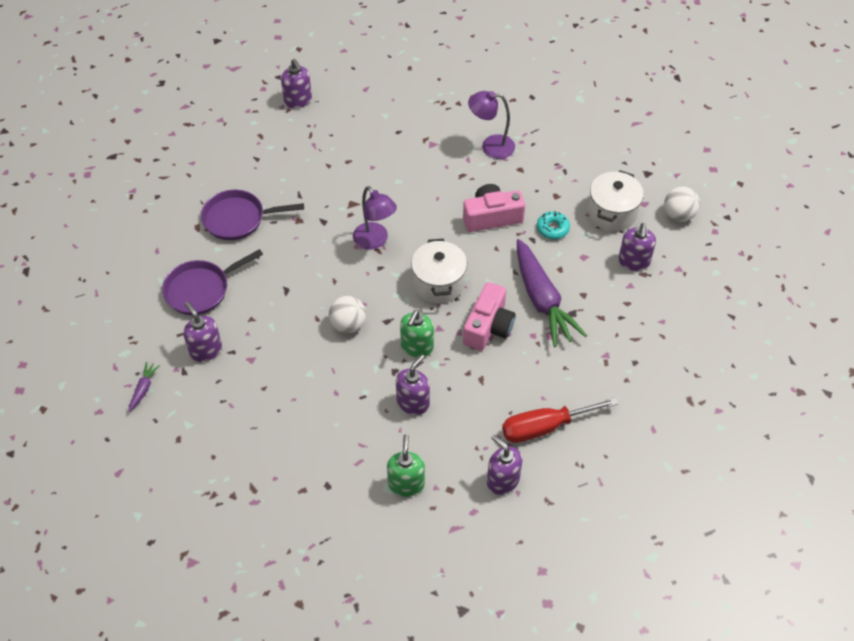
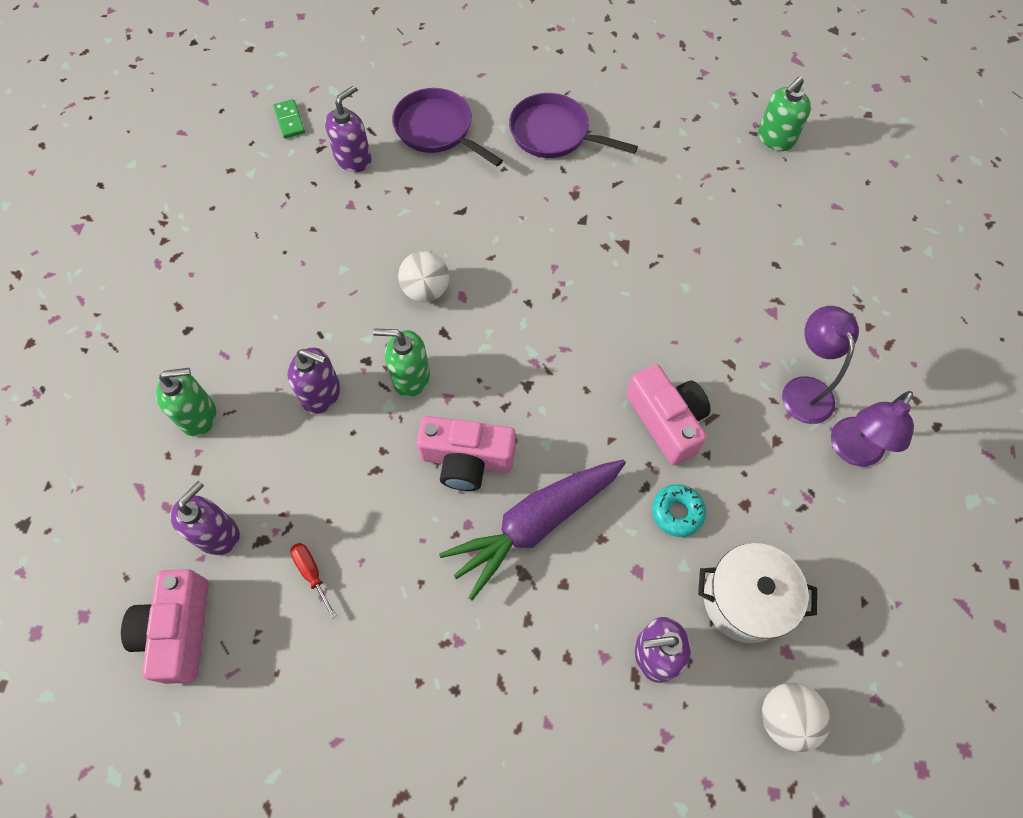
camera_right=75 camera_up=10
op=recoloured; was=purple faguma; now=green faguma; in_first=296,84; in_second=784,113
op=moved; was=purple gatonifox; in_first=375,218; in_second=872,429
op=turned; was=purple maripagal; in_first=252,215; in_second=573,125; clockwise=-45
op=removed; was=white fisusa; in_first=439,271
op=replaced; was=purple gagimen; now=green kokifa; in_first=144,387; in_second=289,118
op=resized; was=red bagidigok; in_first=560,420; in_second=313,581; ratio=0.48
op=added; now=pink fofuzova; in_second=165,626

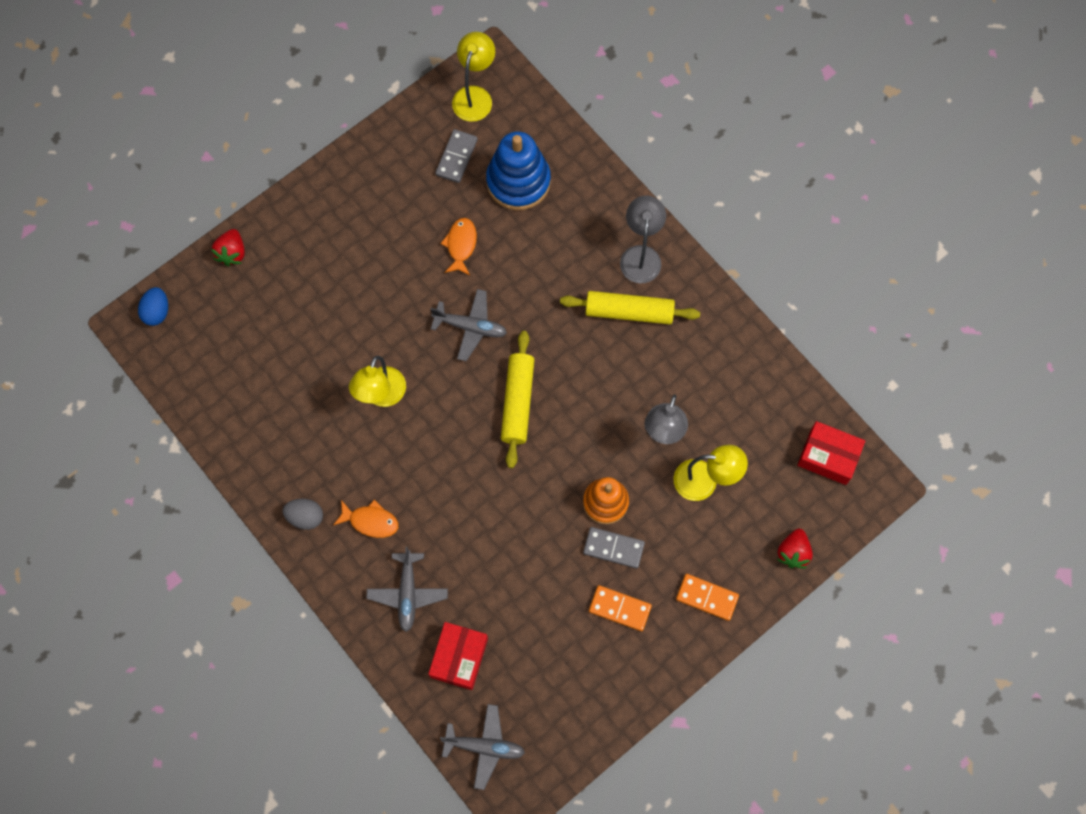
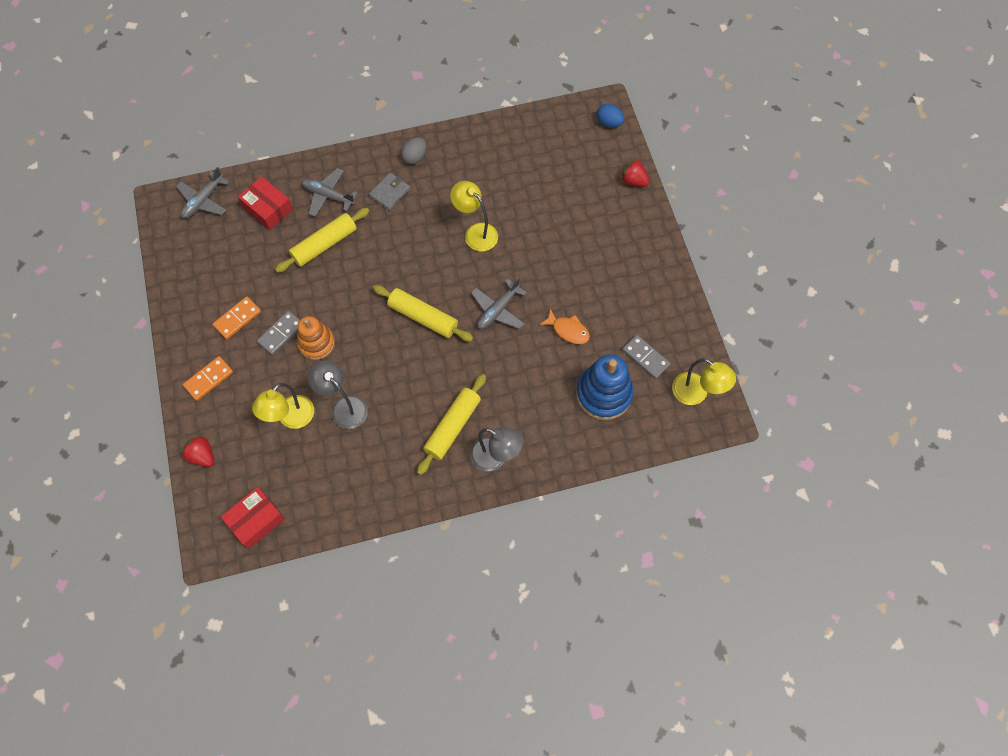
camera_right=115 camera_up=-5
op=replaced; was=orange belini; now=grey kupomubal; in_first=366,519; in_second=389,192
op=added; now=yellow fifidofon; in_second=322,240

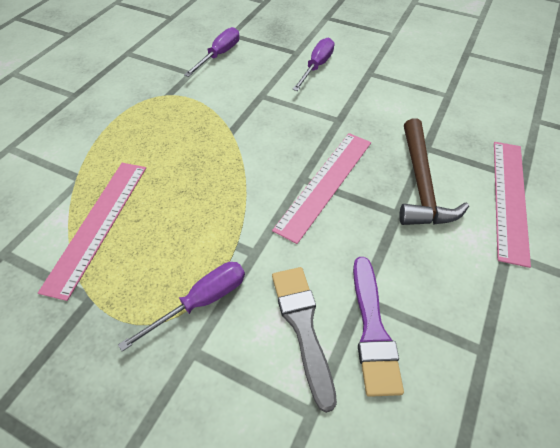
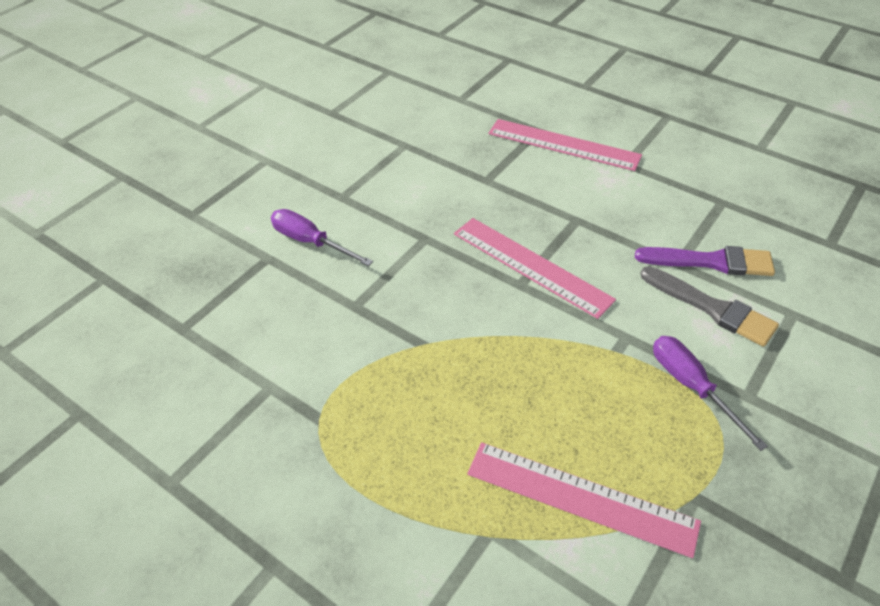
camera_right=-80 camera_up=-5
op=removed; was=purple bagidigok; in_first=211,52
op=removed; was=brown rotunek; in_first=434,171
op=turned; was=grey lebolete; in_first=304,340; in_second=709,306; clockwise=-135

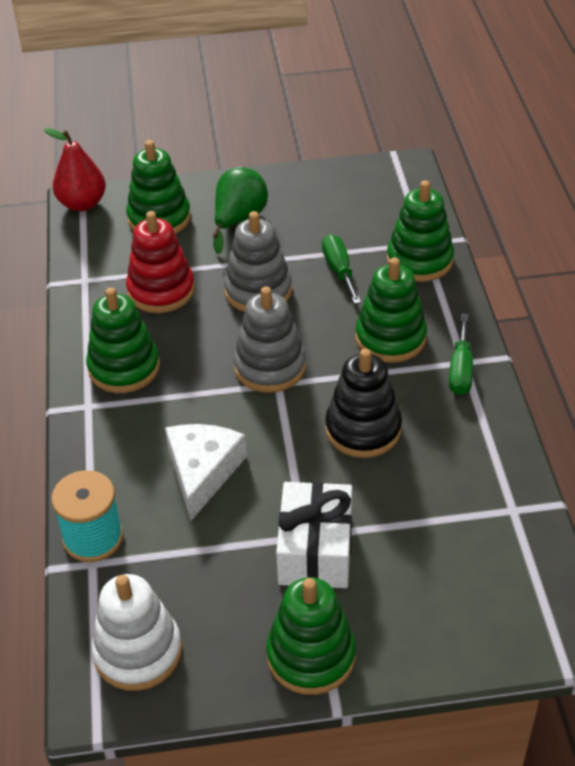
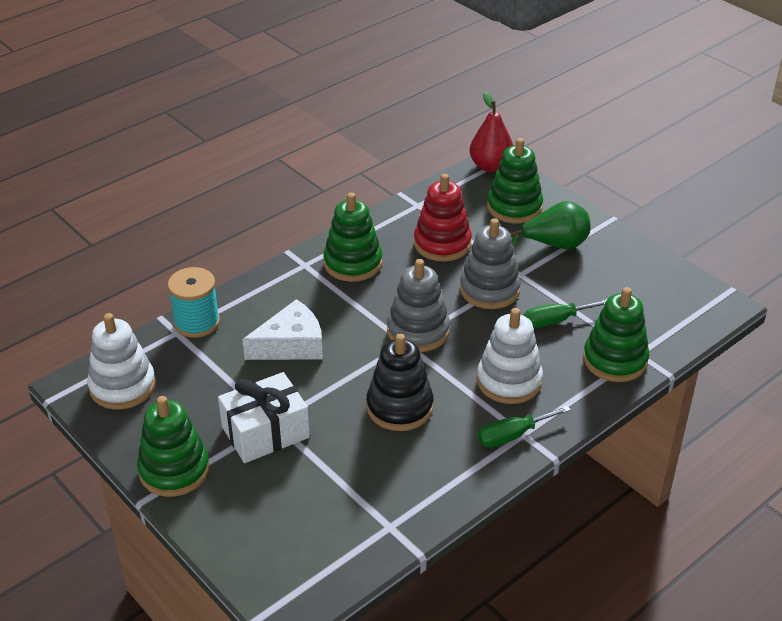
camera_right=55 camera_up=-5
op=turned; was=green bagidigok; in_first=341,269; in_second=565,313; clockwise=-150
op=recoloured; was=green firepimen; now=white firepimen; in_first=391,310; in_second=510,356

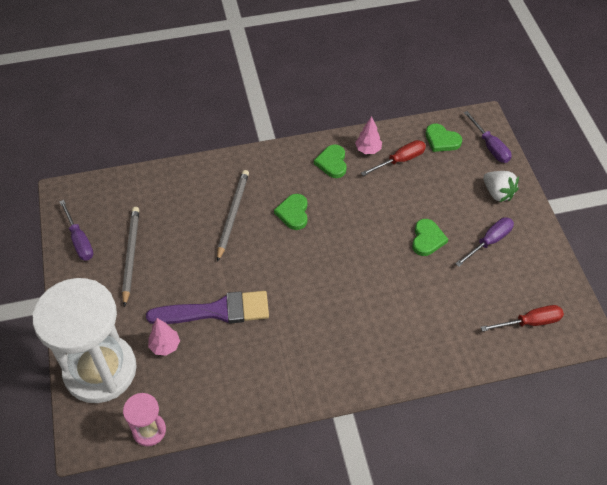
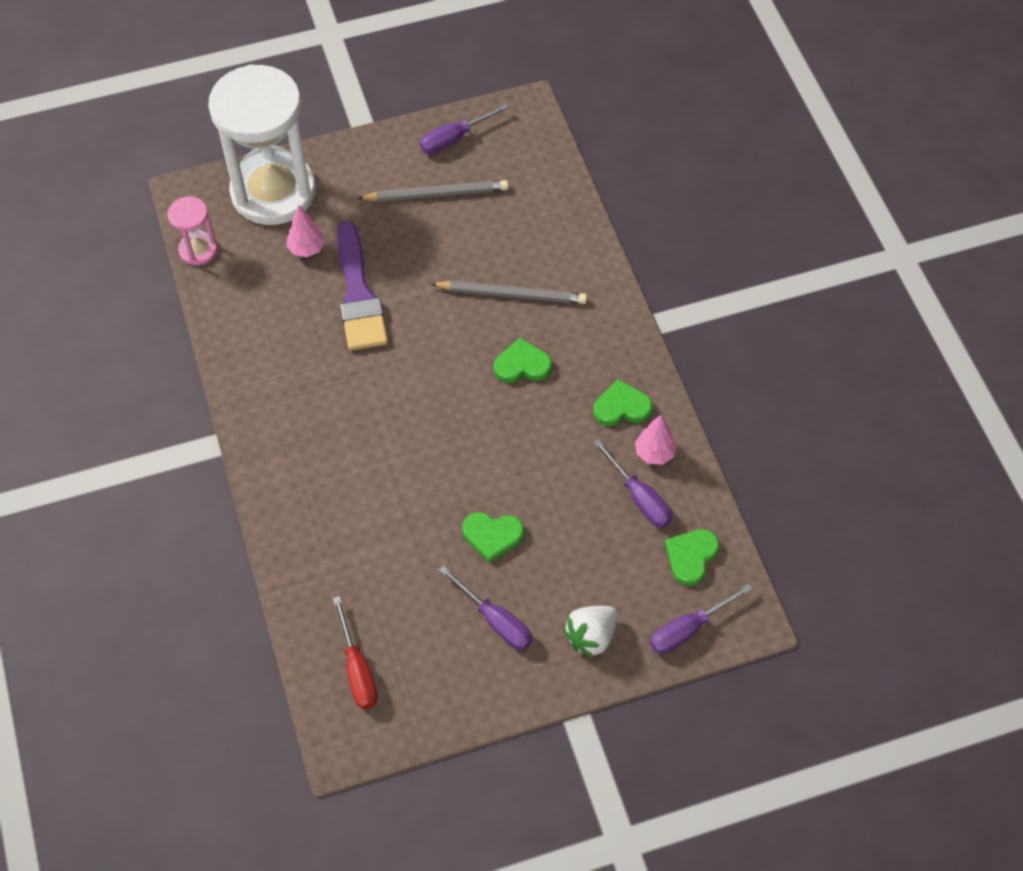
camera_right=85 camera_up=5
op=recoloured; was=red bagidigok; now=purple bagidigok; in_first=393,158; in_second=632,483

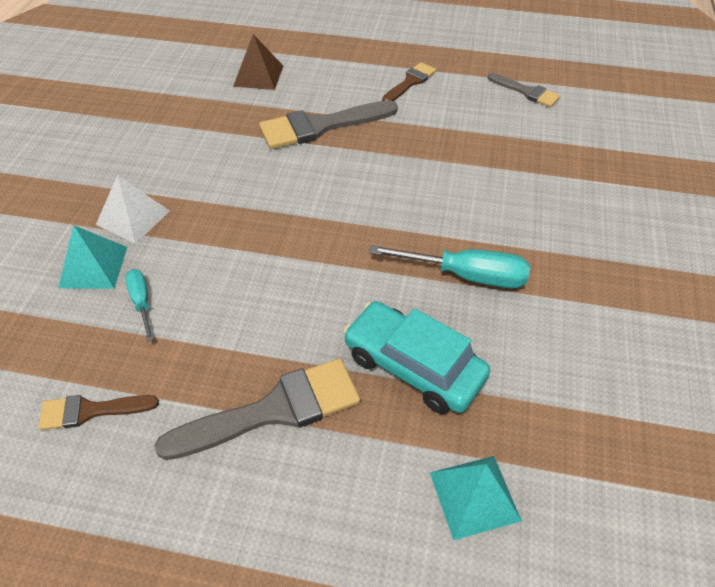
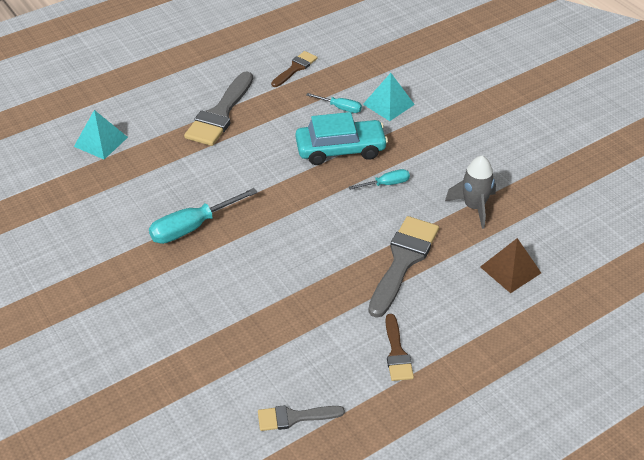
camera_right=135 camera_up=-5
op=removed; was=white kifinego; in_first=133,209
op=moved; was=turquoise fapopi; in_first=416,357; in_second=341,138
op=added; now=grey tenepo; in_second=470,192
op=added; now=turquoise bagidigok; in_second=379,179

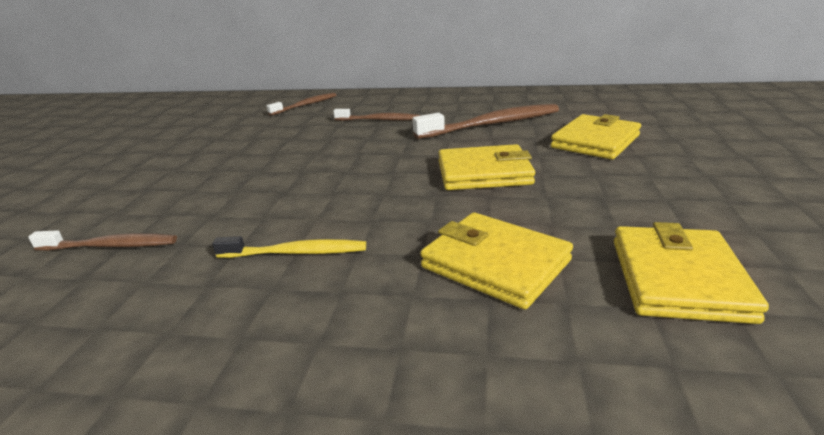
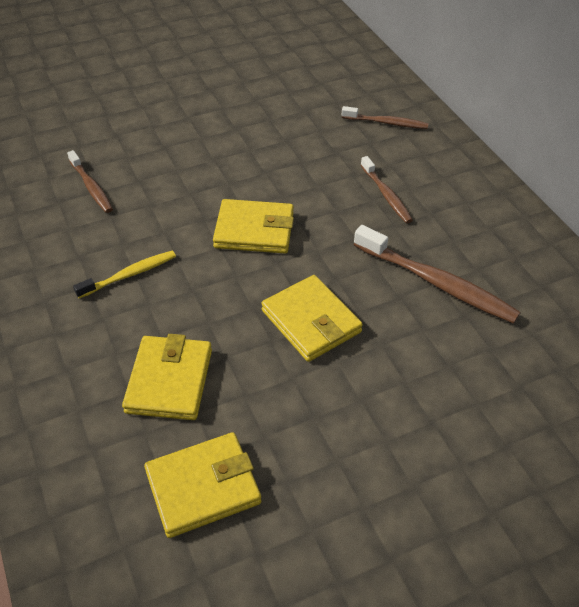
camera_right=55 camera_up=20
op=moved; was=yellow kupomubal; in_first=596,137; in_second=253,226
op=turned; was=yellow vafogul; in_first=289,247; in_second=124,274; clockwise=-90

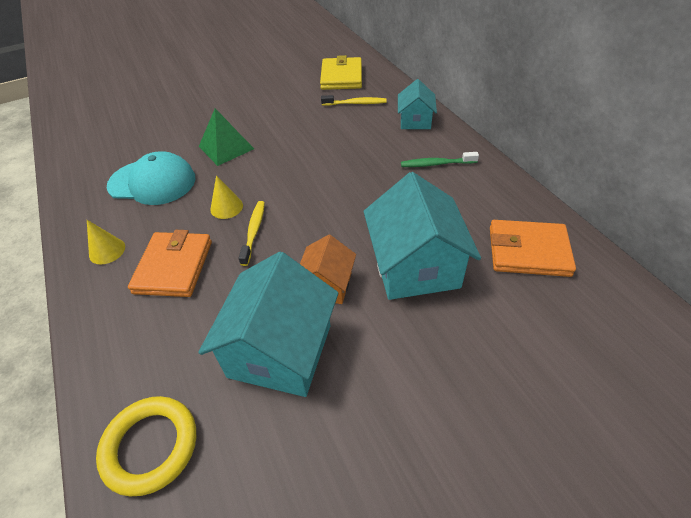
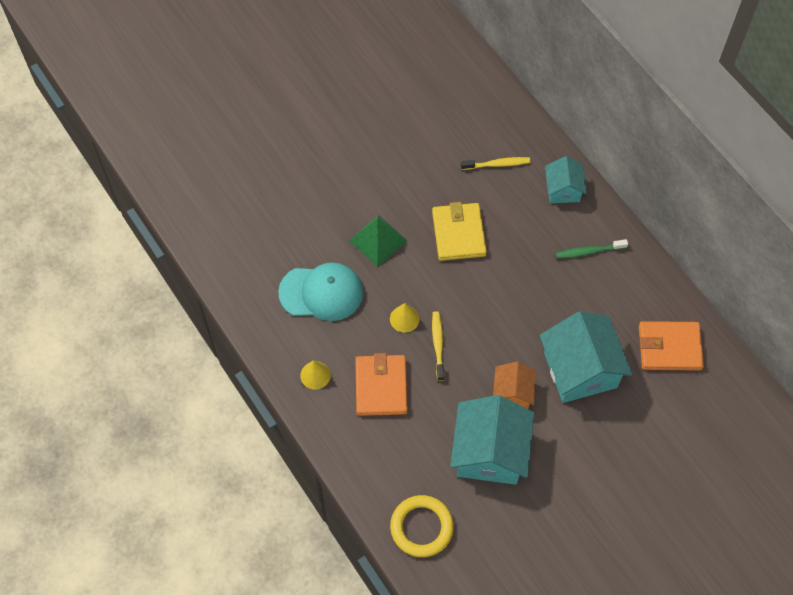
camera_right=-10 camera_up=15
op=moved; was=yellow kupomubal; in_first=341,72; in_second=459,231

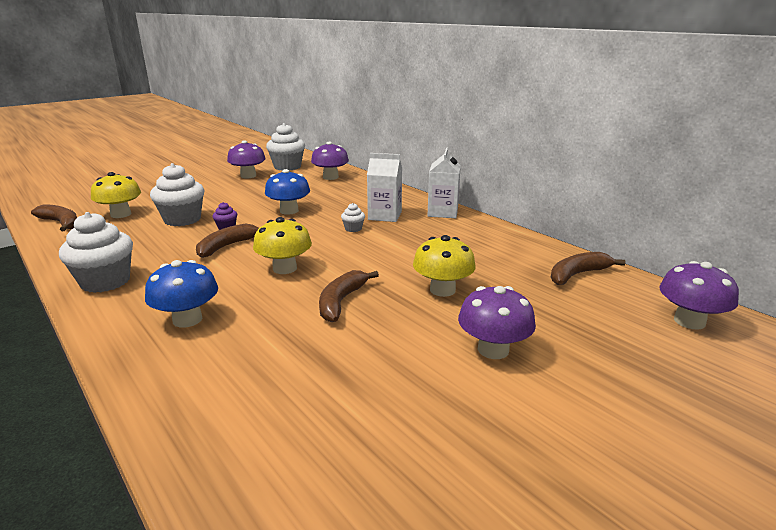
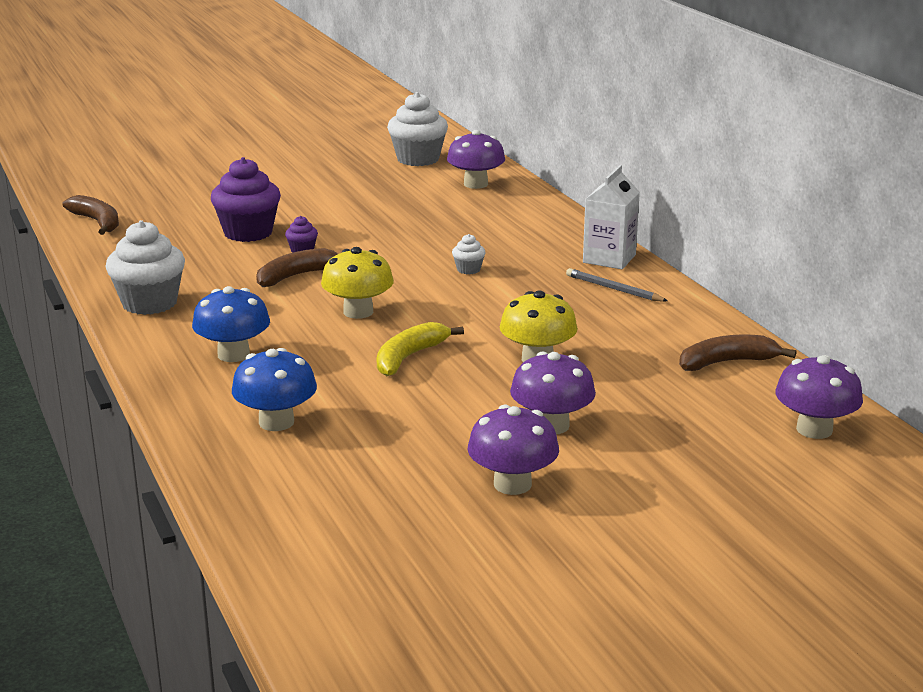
camera_right=15 camera_up=0
op=moved; was=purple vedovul; in_first=246,159; in_second=513,450
op=removed; was=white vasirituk; in_first=384,187
op=recoloured; was=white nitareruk; now=purple nitareruk; in_first=177,194; in_second=246,199
op=moved; was=blue vedovul; in_first=287,192; in_second=274,389
op=removed; was=yellow vedovul; in_first=116,195
op=recoloured; was=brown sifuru; now=yellow sifuru; in_first=349,296; in_second=420,349
op=added; now=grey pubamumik; in_second=617,285

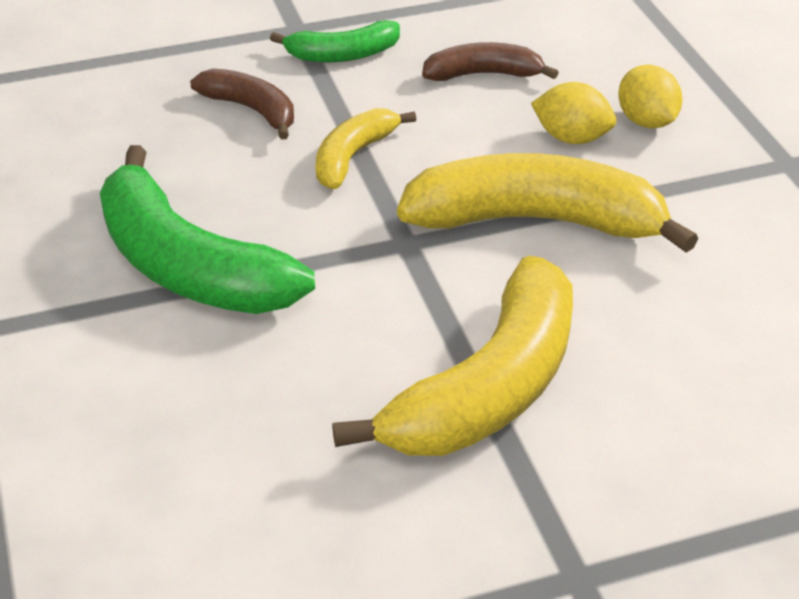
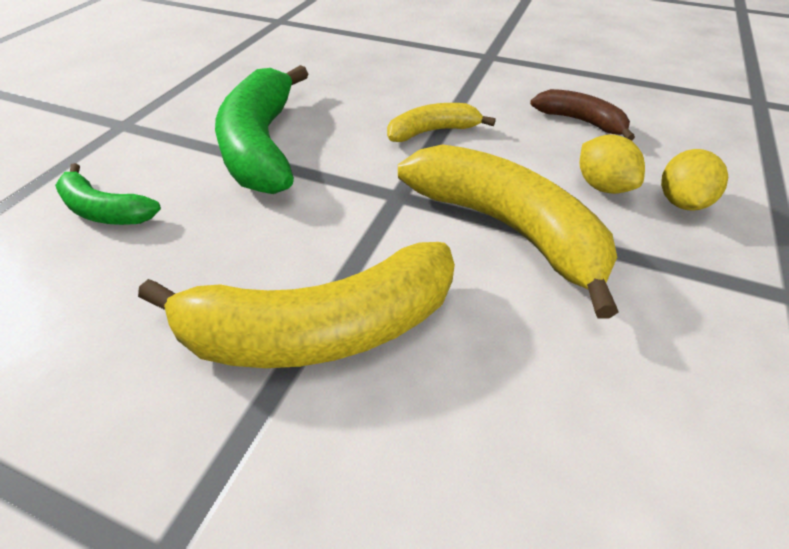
camera_right=40 camera_up=5
op=moved; was=green sifuru; in_first=335,41; in_second=108,194
op=removed; was=brown sifuru; in_first=242,104

